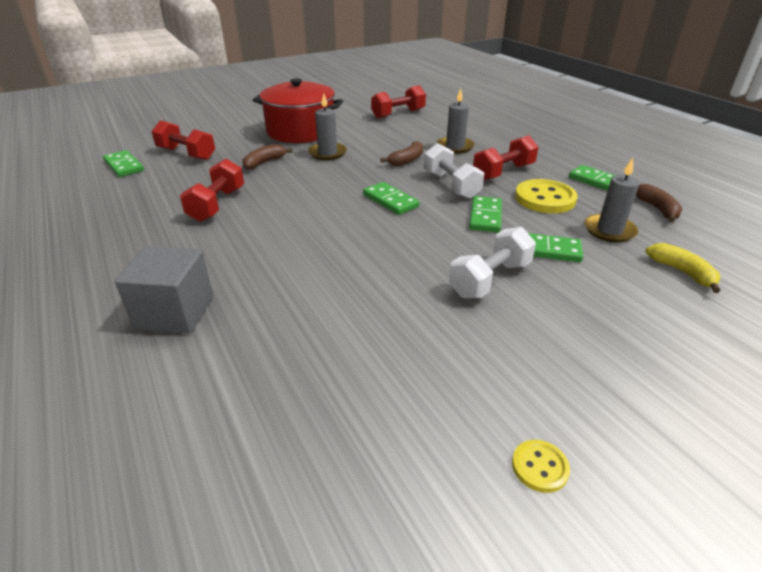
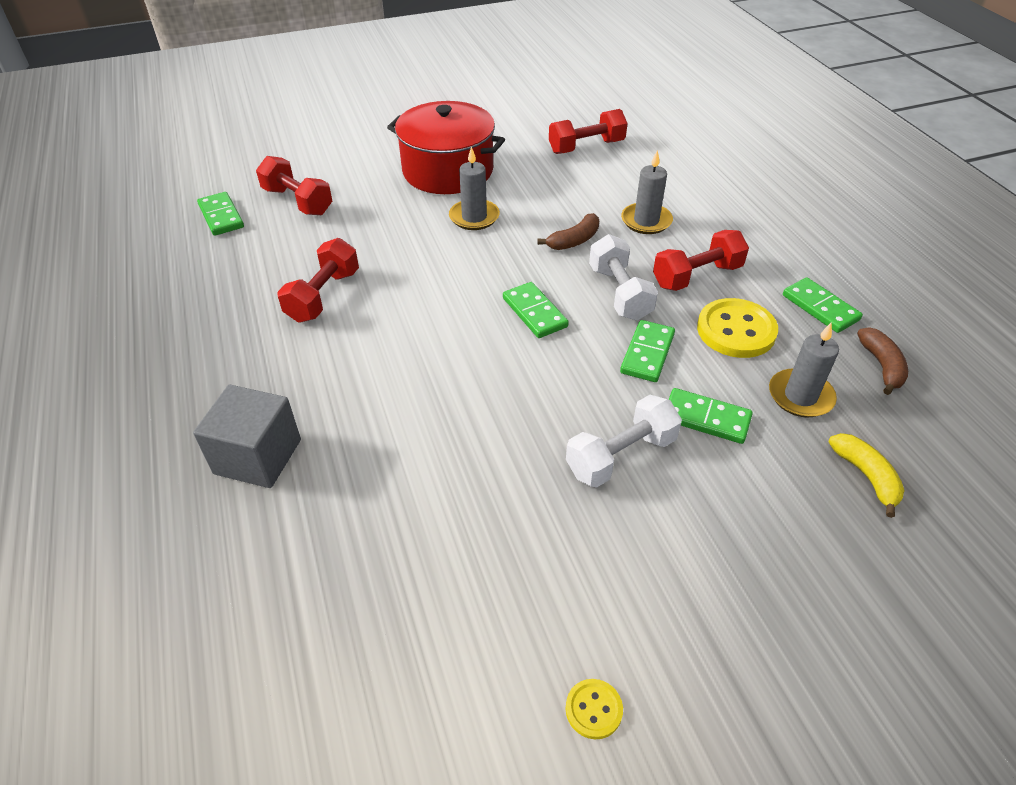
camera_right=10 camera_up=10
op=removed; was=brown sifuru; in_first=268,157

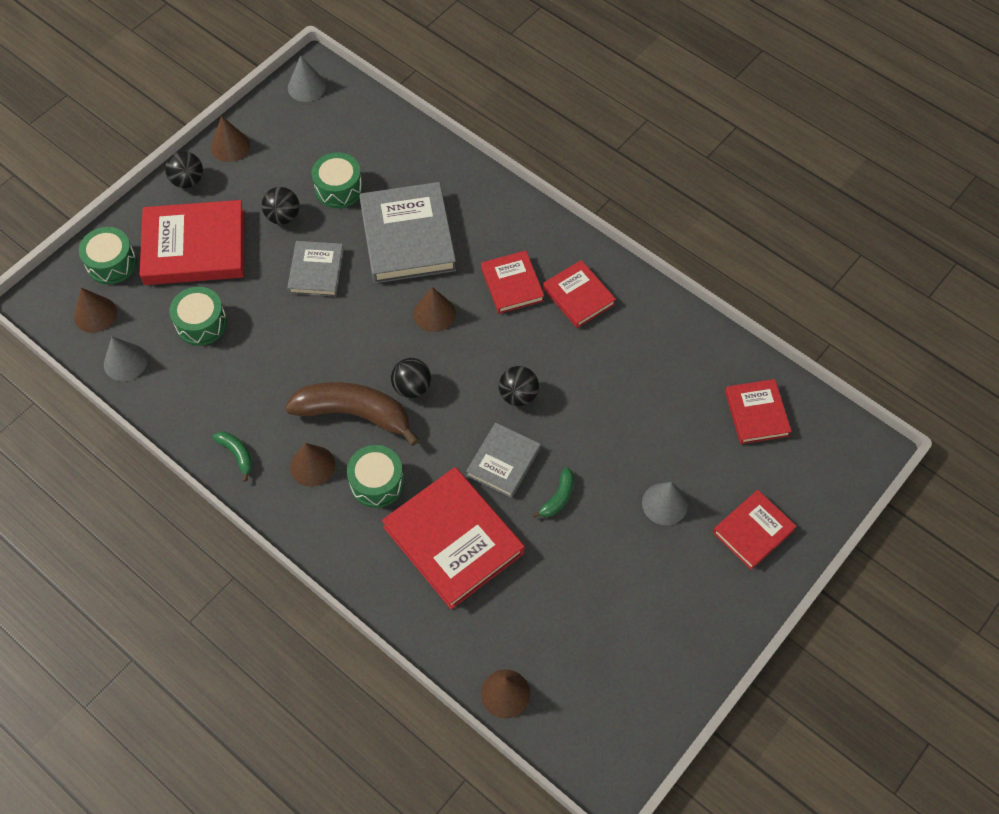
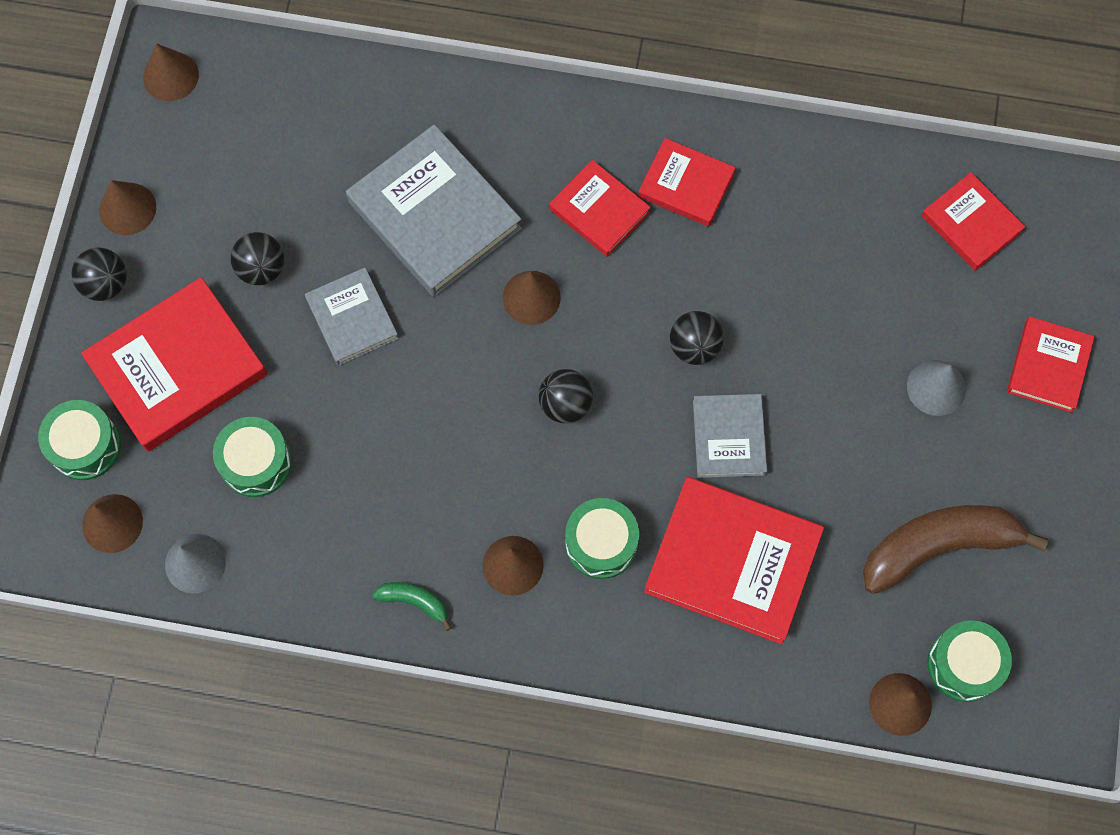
camera_right=-30 camera_up=10
op=recoloured; was=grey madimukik; now=brown madimukik; in_first=307,78; in_second=171,72
op=moved; was=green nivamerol; in_first=337,180; in_second=969,661
op=moved; was=brown sifuru; in_first=352,414; in_second=955,549
op=removed; was=green sifuru; in_first=553,492

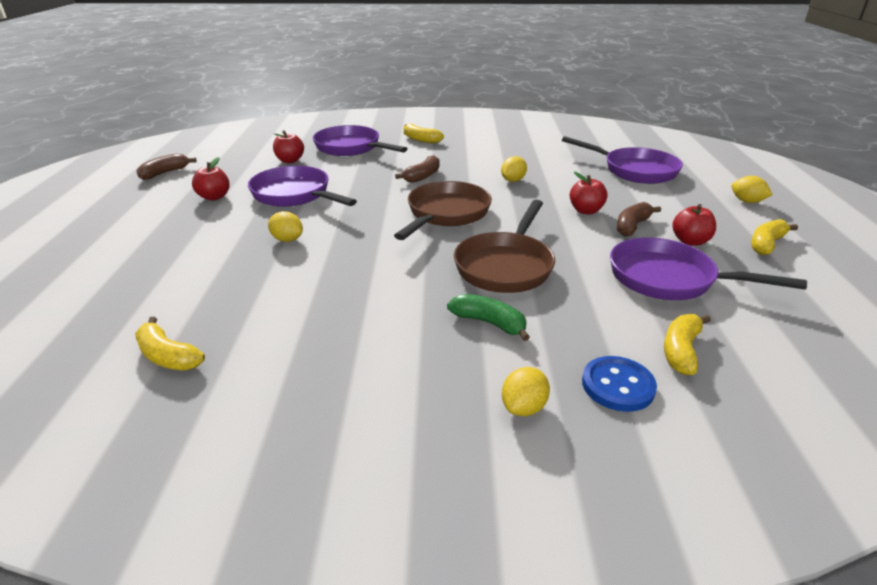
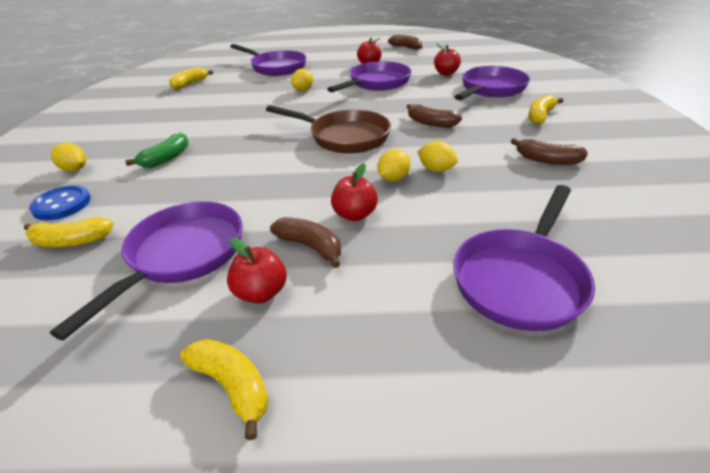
camera_right=90 camera_up=5
op=moved; was=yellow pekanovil; in_first=752,189; in_second=394,165
op=removed; was=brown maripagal; in_first=504,246
op=turned; was=yellow sifuru; in_first=687,344; in_second=69,232; clockwise=150
op=added; now=purple maripagal; in_second=268,60
op=added; now=brown sifuru; in_second=549,151

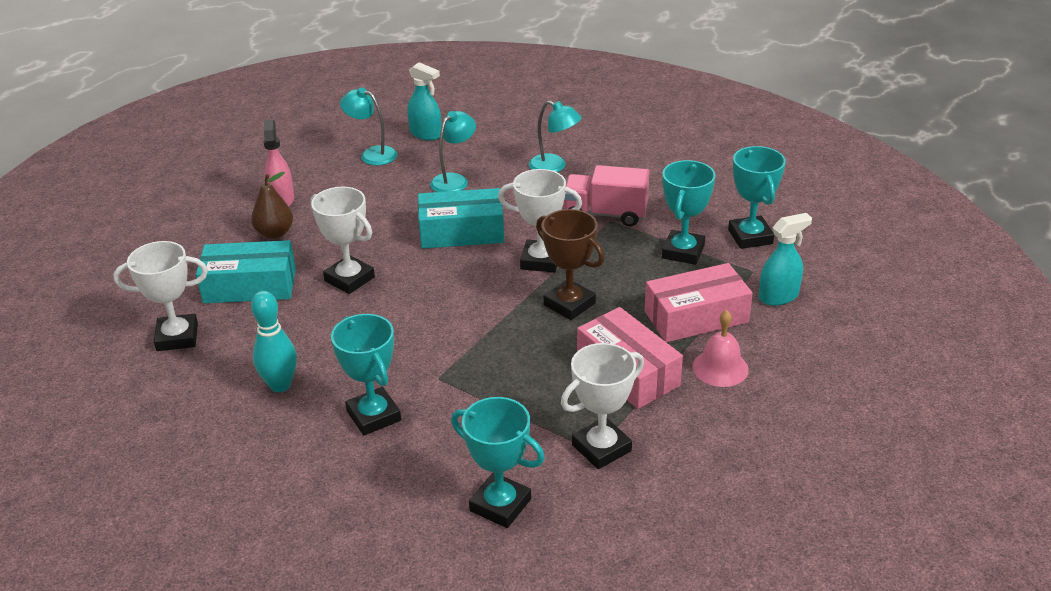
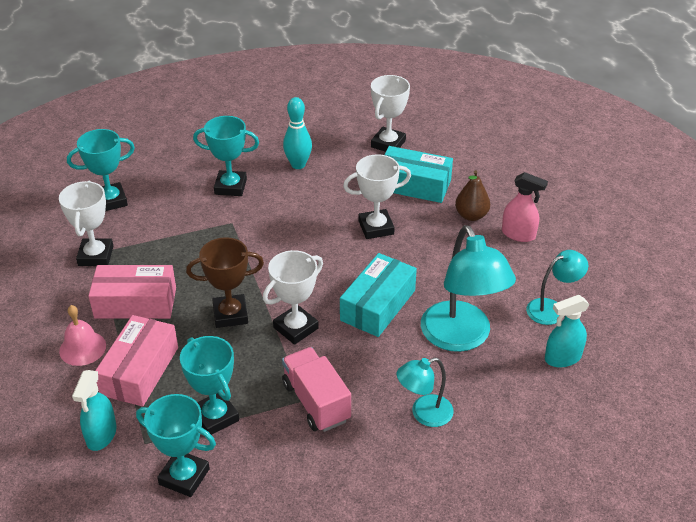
camera_right=125 camera_up=5
op=resized; was=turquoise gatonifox; in_first=453,151; in_second=468,288; ratio=1.83
op=turned; was=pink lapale; in_first=607,196; in_second=316,389; clockwise=-75
op=turned; was=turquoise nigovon; in_first=246,271; in_second=418,174; clockwise=75

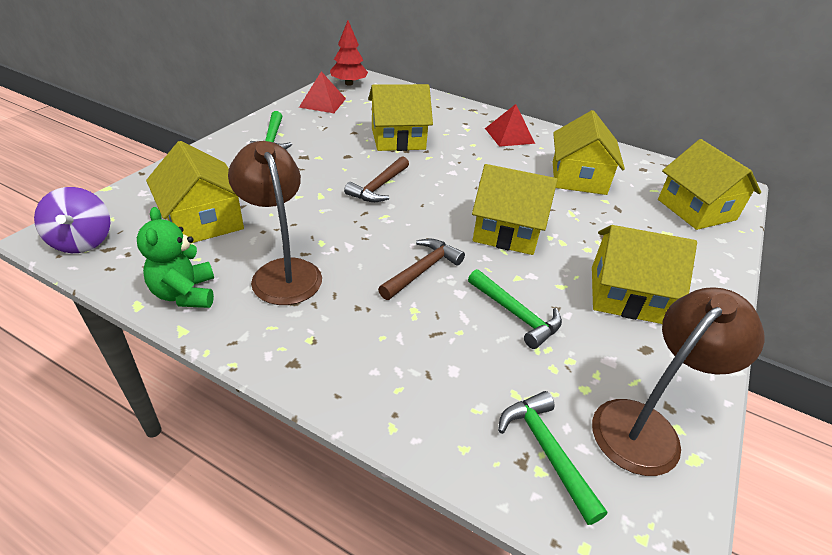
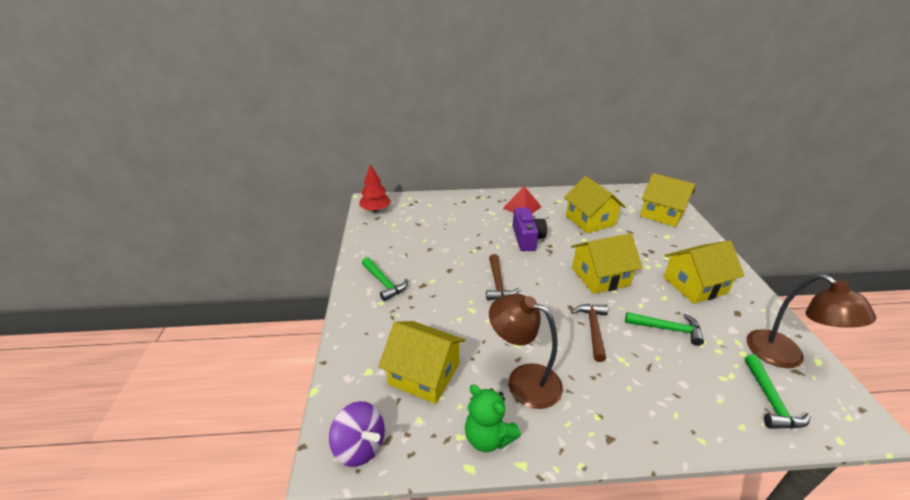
camera_right=-30 camera_up=-5
op=removed; was=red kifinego; in_first=322,92
op=removed; was=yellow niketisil; in_first=400,117
op=turned; was=brown gatonifox; in_first=678,381; in_second=811,321; clockwise=135
op=turned; was=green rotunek; in_first=552,458; in_second=778,392; clockwise=-120
op=added; now=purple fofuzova; in_second=530,229

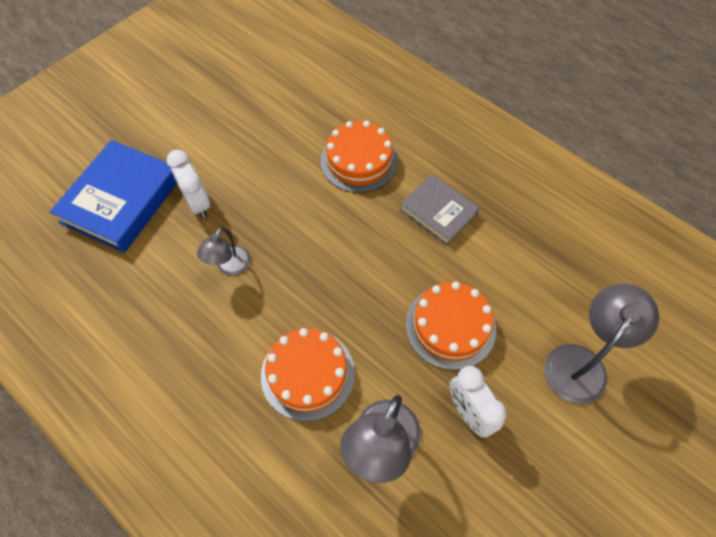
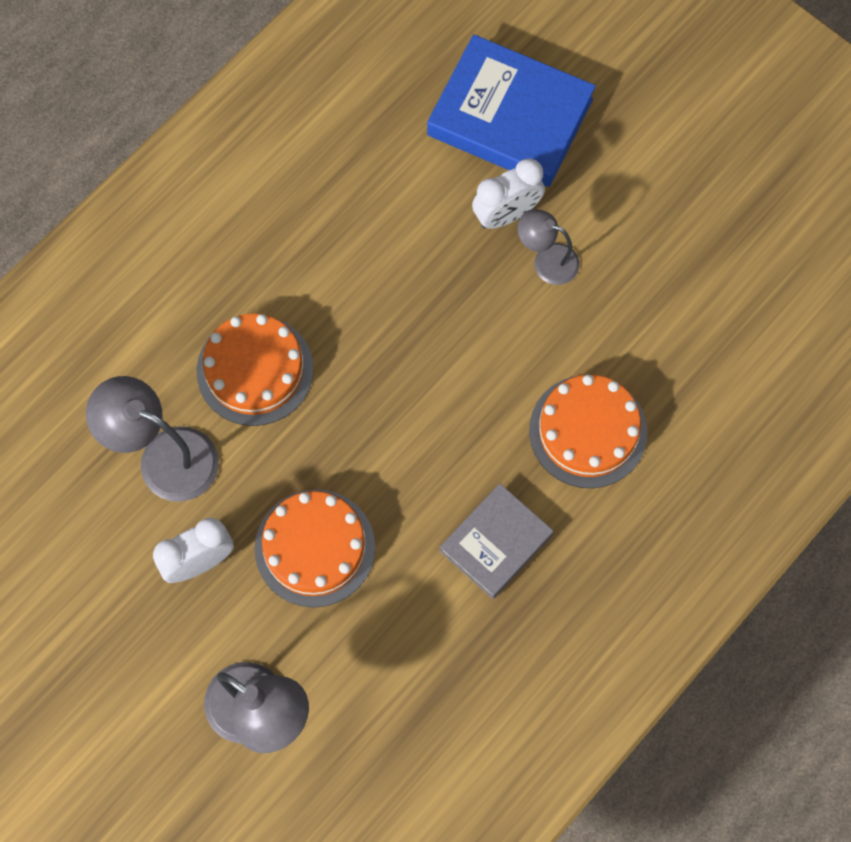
camera_right=90 camera_up=10
op=moved; was=grey gatonifox; in_first=224,251; in_second=549,247

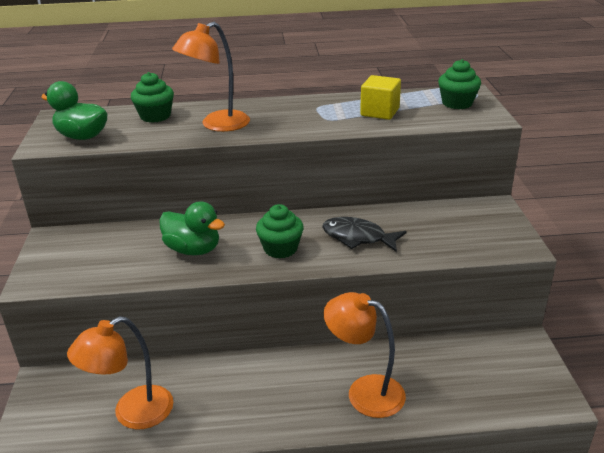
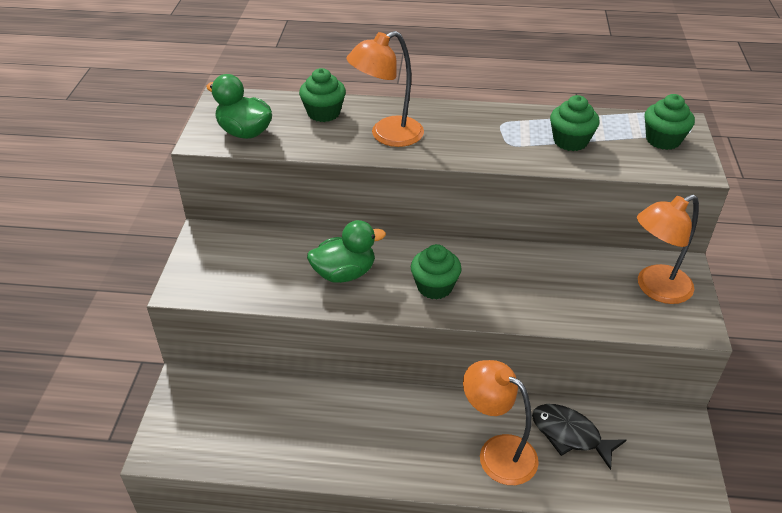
camera_right=10 camera_up=10
op=replaced; was=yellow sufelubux; now=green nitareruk; in_first=380,97; in_second=575,123
op=turned; was=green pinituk; in_first=192,228; in_second=346,251; clockwise=-60
op=moved; was=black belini; in_first=364,234; in_second=579,437
op=moved; was=orange gatonifox; in_first=120,372; in_second=668,249

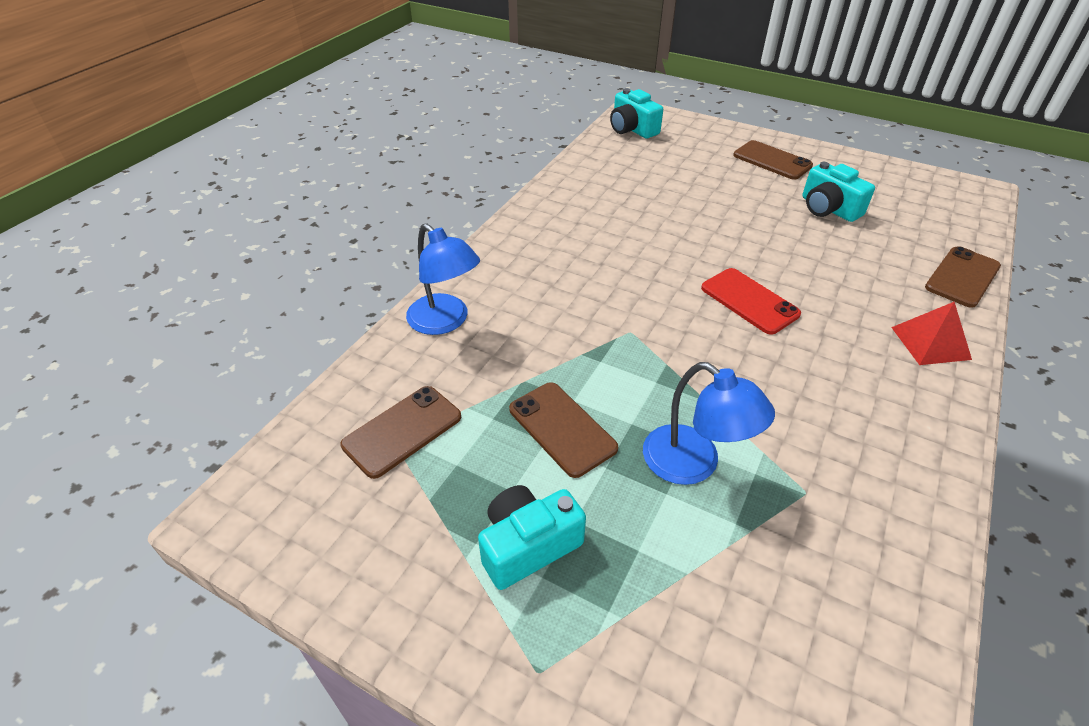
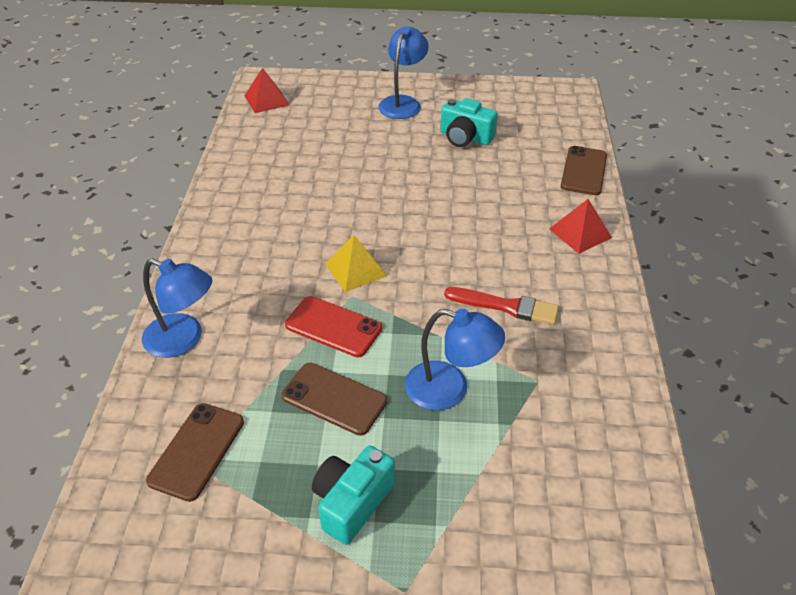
camera_right=-25 camera_up=0
op=replaced; was=turquoise fofuzova; now=red kifinego; in_first=636,113; in_second=266,90
op=replaced; was=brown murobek; now=blue gatonifox; in_first=773,160; in_second=403,72
op=moved; was=red murobek; in_first=751,301; in_second=333,326
op=added; now=yellow kifinego; in_second=356,263
op=added; now=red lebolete; in_second=501,306

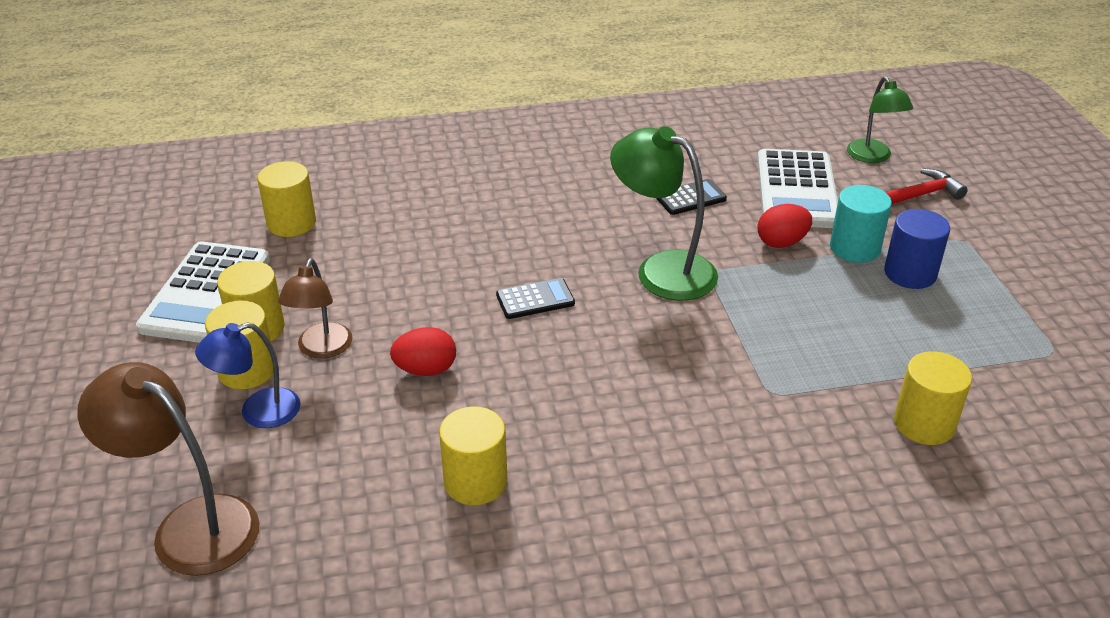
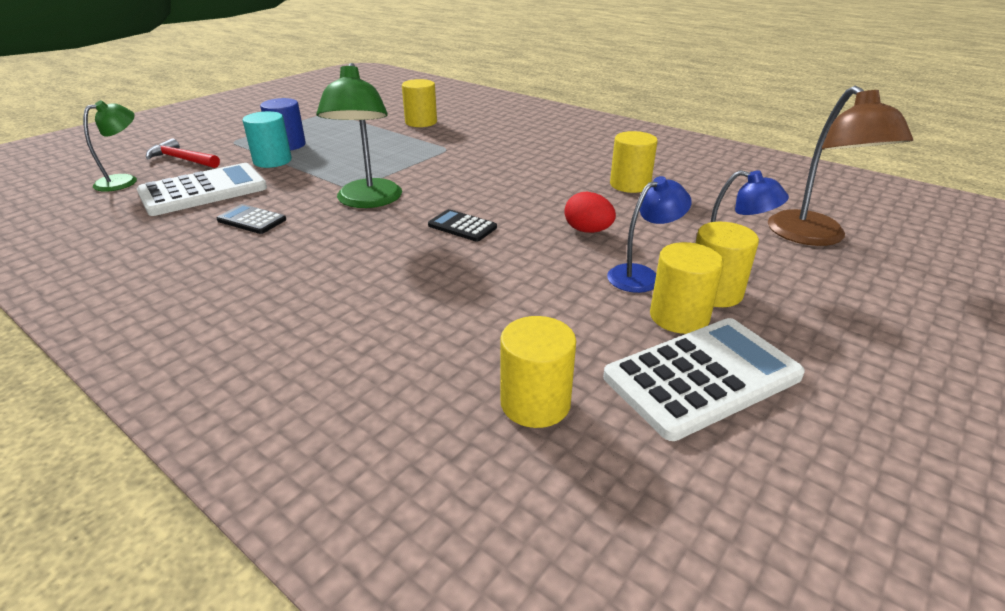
camera_right=-130 camera_up=-5
op=removed; was=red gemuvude; in_first=784,226
op=recoloured; was=brown gatonifox; now=blue gatonifox; in_first=315,308; in_second=649,234

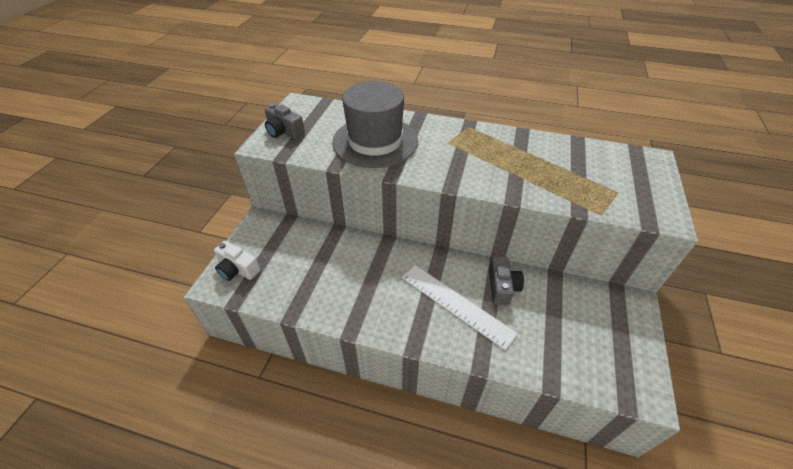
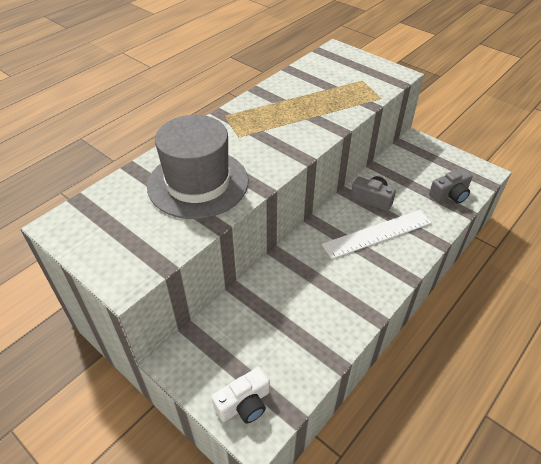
camera_right=-65 camera_up=0
op=moved; was=grey fofuzova; in_first=285,121; in_second=451,186

